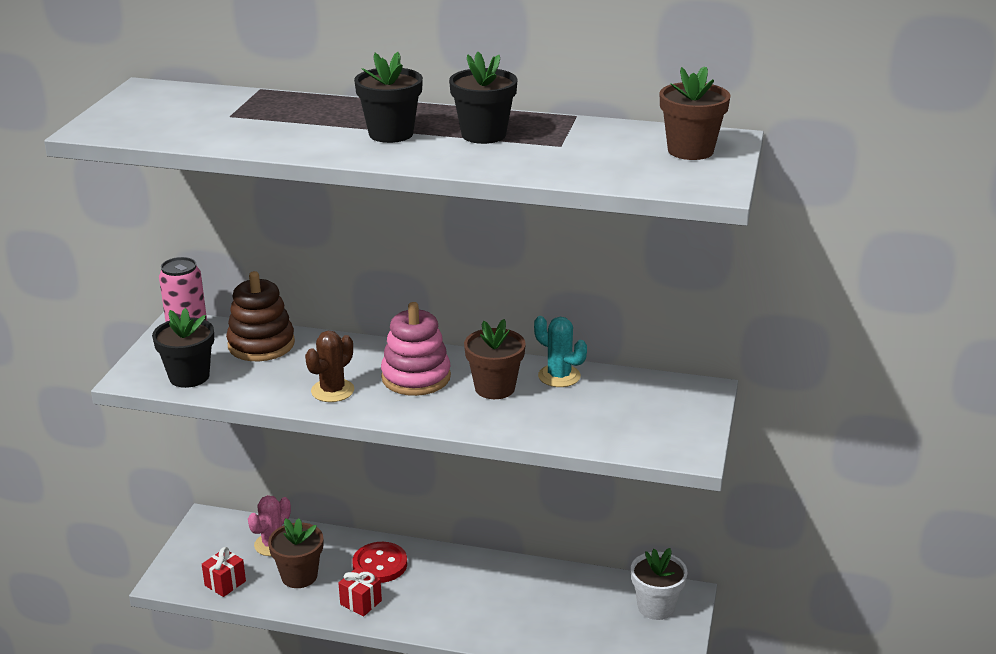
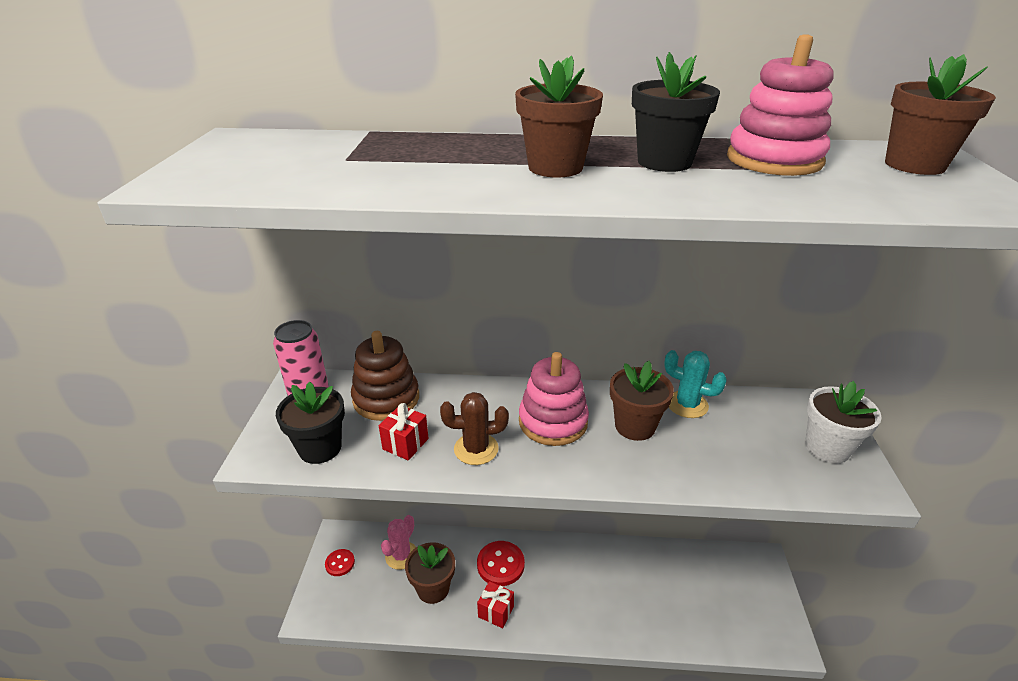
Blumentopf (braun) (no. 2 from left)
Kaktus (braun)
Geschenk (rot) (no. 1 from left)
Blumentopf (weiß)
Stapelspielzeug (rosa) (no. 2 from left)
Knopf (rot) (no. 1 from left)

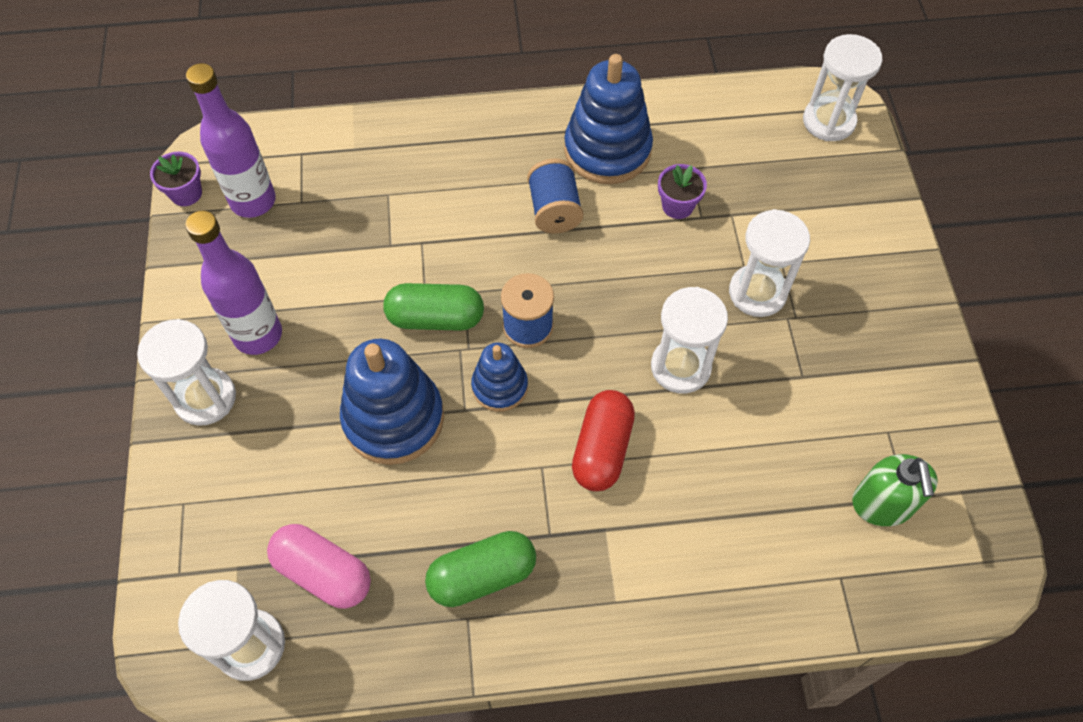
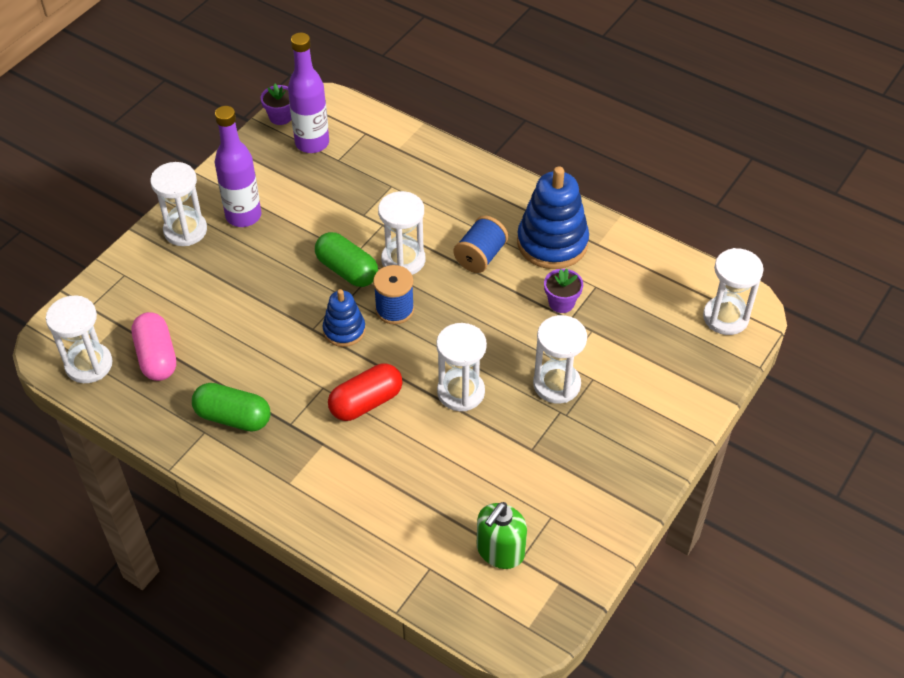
Stapelspielzeug (blau) (no. 1 from left in the first image)
Sanduhr (weiß) (no. 3 from left)

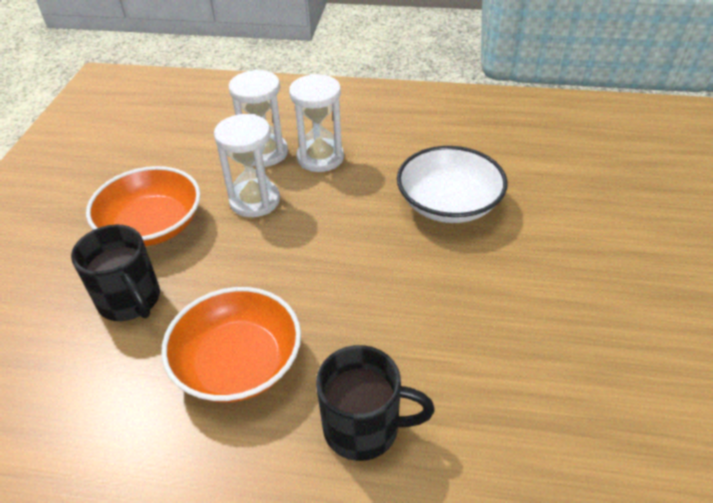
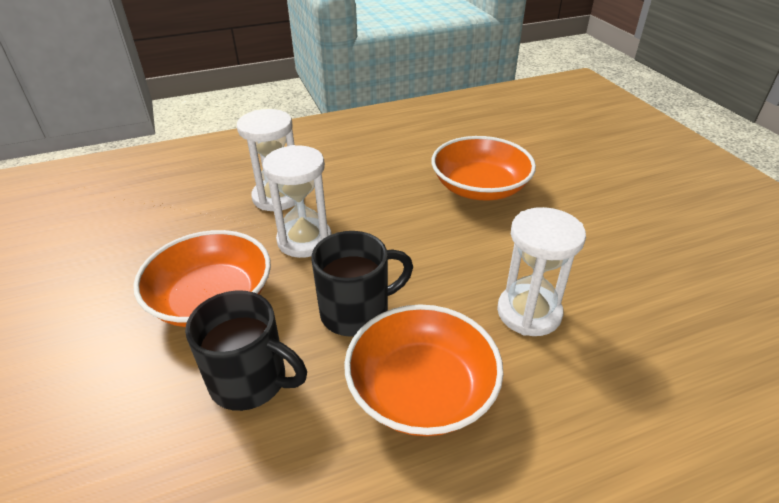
Sanduhr (weiß) (no. 3 from left)
Schüssel (orange) (no. 3 from left)
Tasse (schwarz) (no. 2 from left)

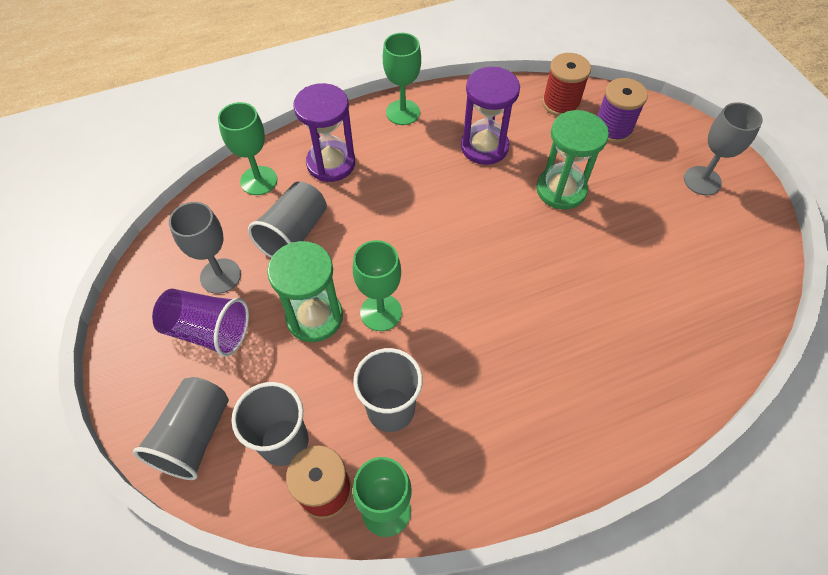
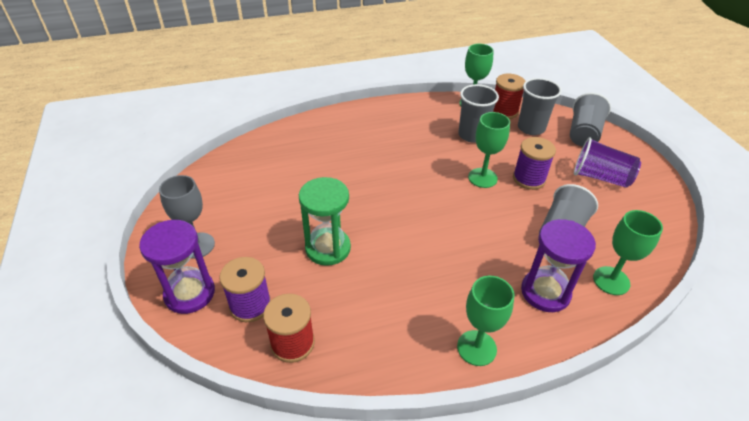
Sanduhr (lila) (no. 1 from left)
Kelch (grau) (no. 1 from left in the first image)
Garnrolle (lila) (no. 2 from left)

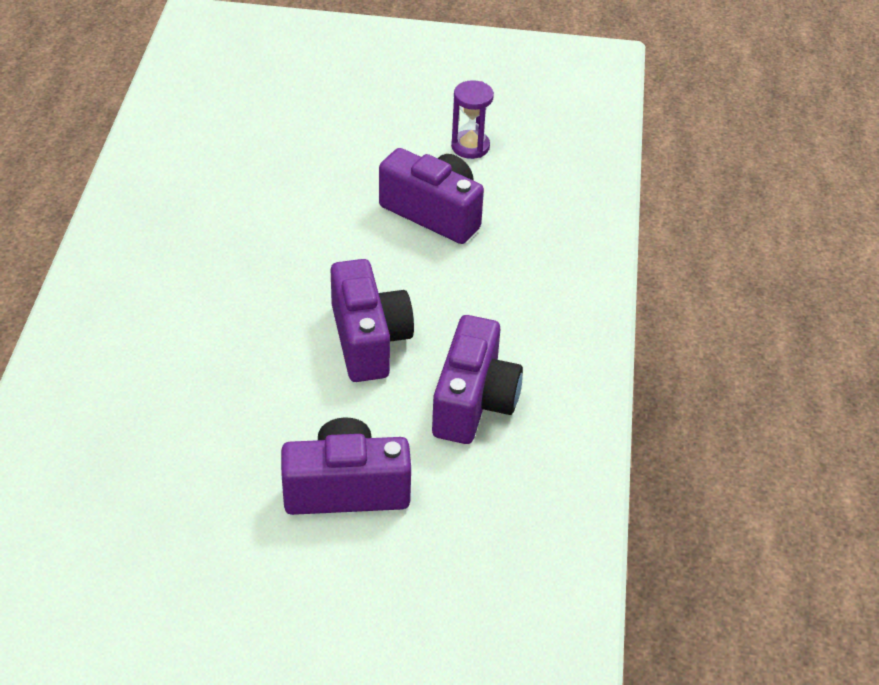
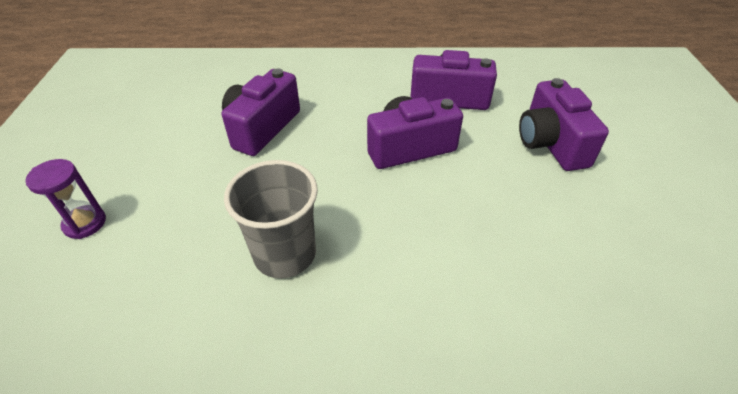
Sanduhr (lila)
Becher (grau)

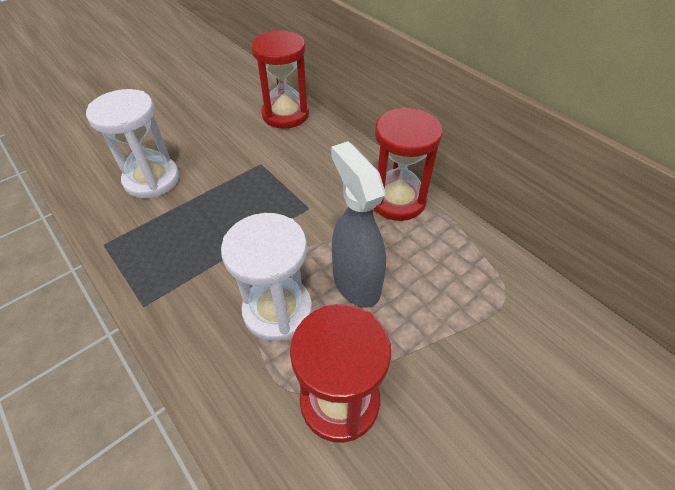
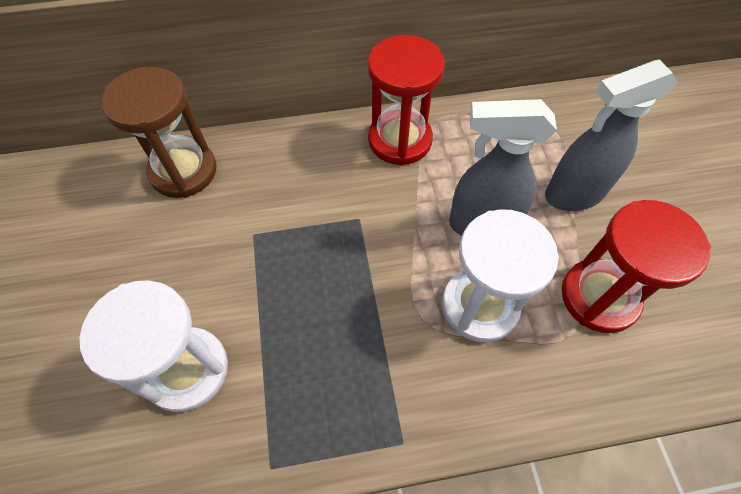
Sanduhr (braun)
Sprühflasche (grau) (no. 2 from left)

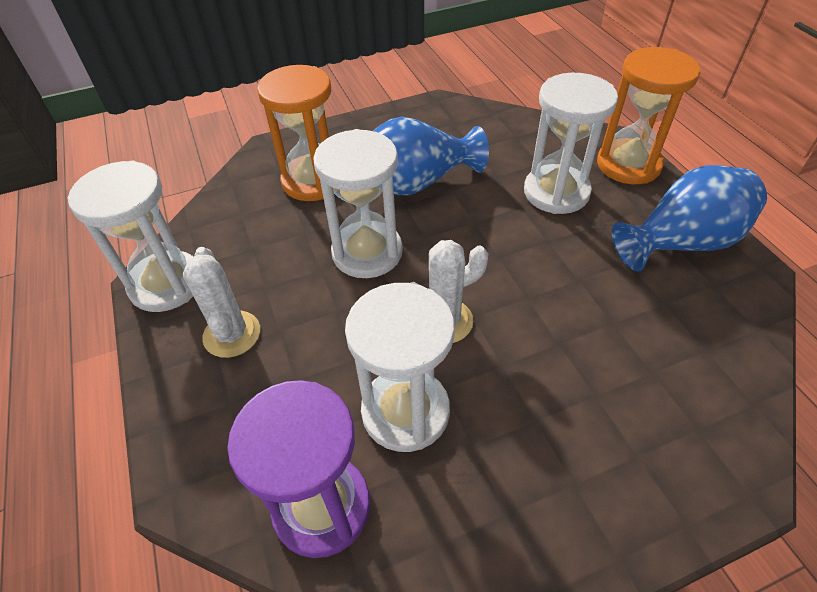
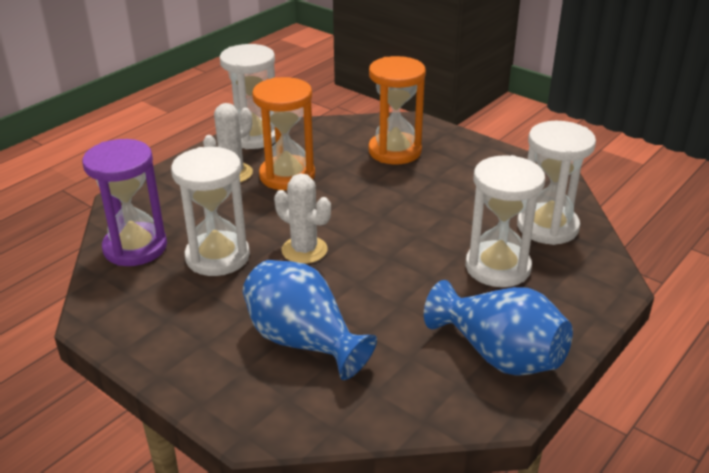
Sanduhr (orange) (no. 1 from left)
Vase (blau) (no. 1 from left)
Sanduhr (weiß) (no. 4 from left)

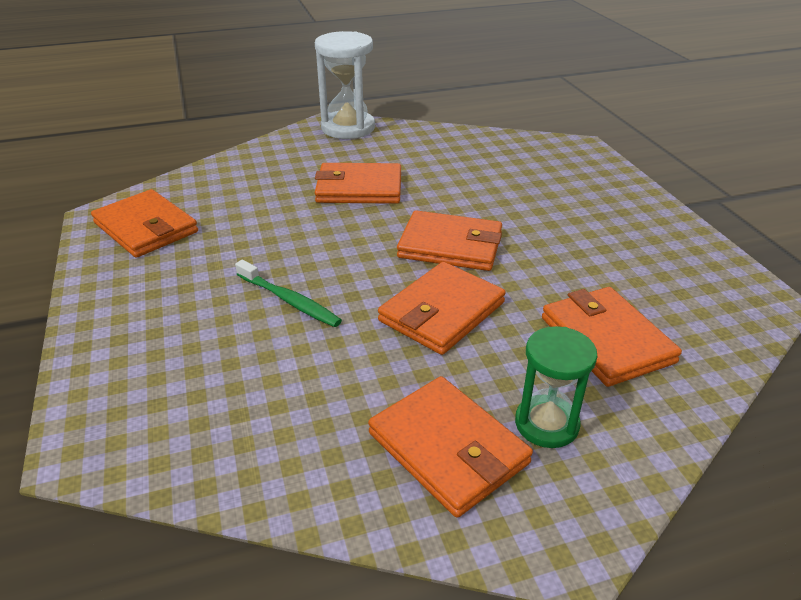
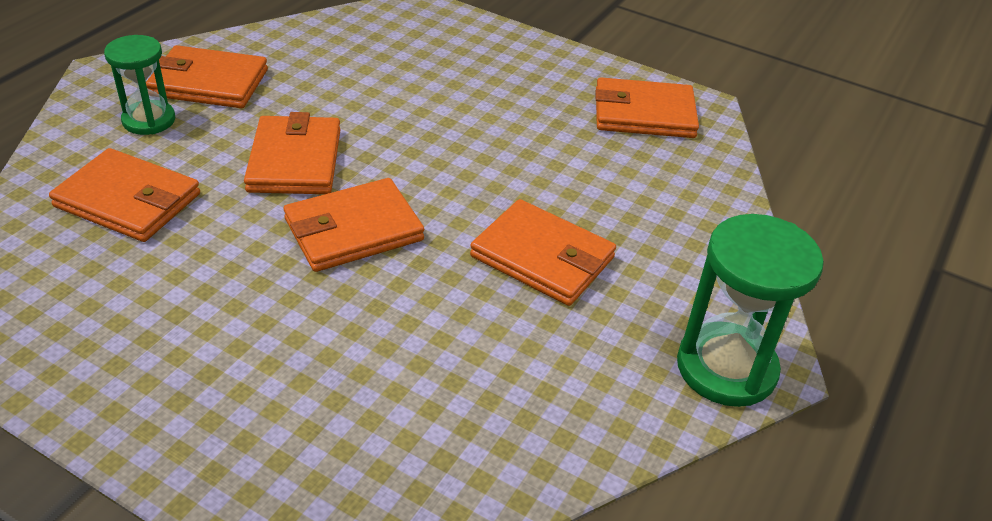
Sanduhr (grün) (no. 2 from left)
Geldbörse (orange) (no. 5 from left)
Zahnbürste (grün)

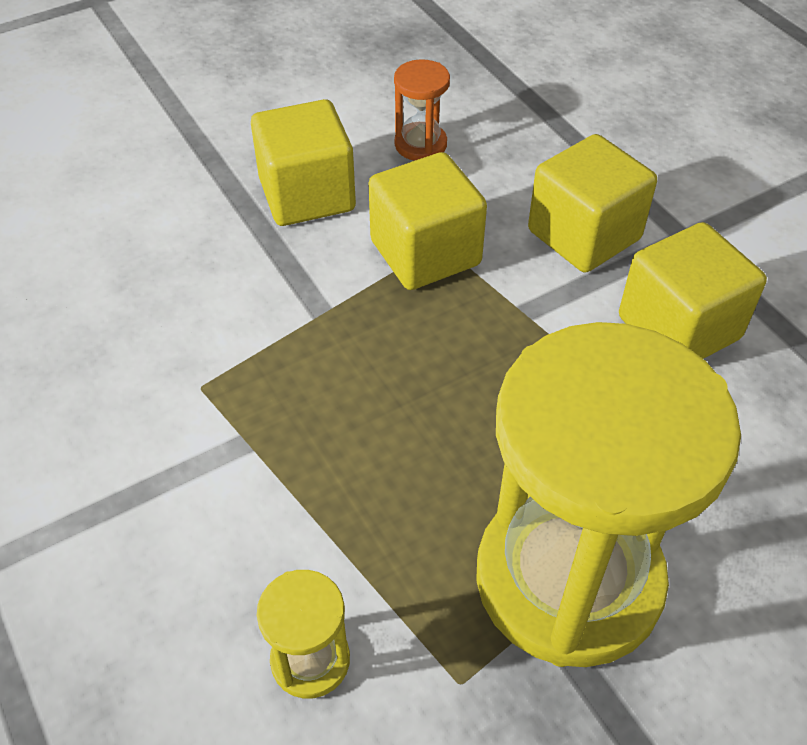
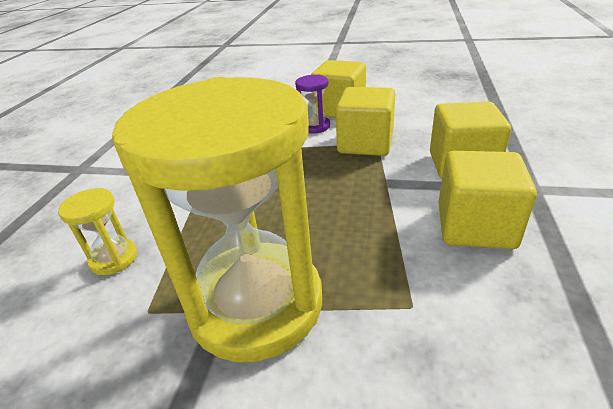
Sanduhr (orange)
Sanduhr (lila)

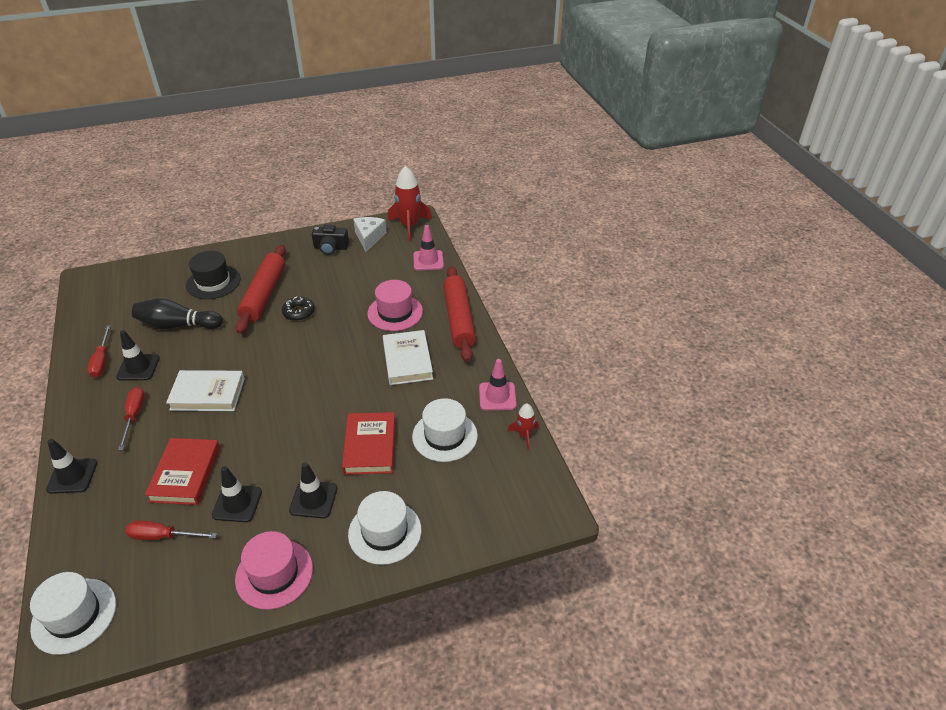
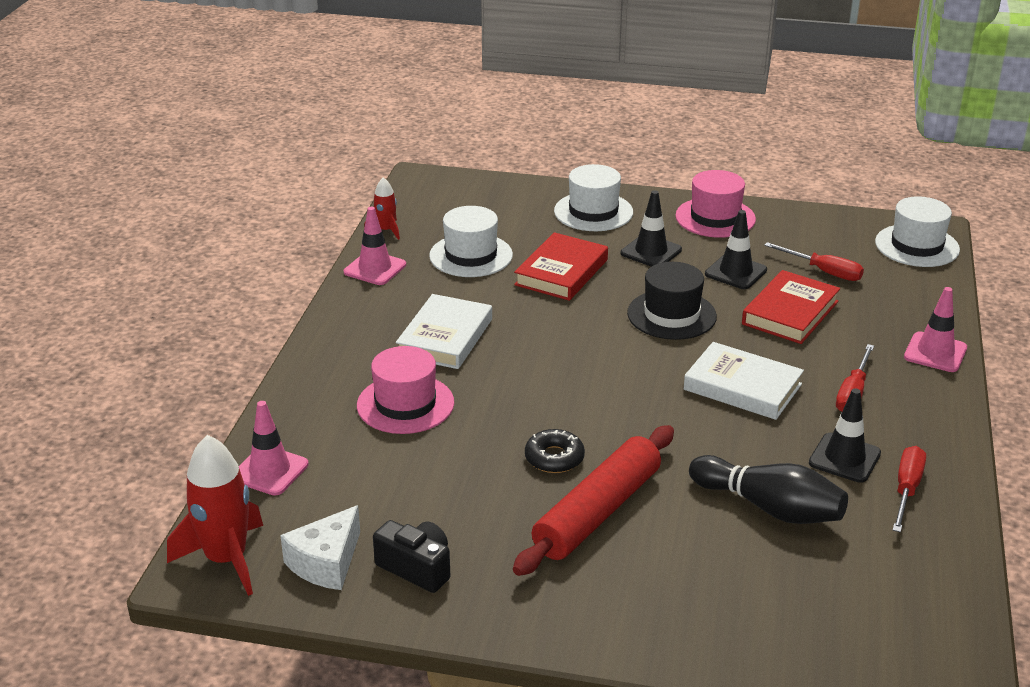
Hut (schwarz)
Nudelholz (rot) (no. 2 from left in the first image)
Leitkegel (rosa) (no. 3 from left)

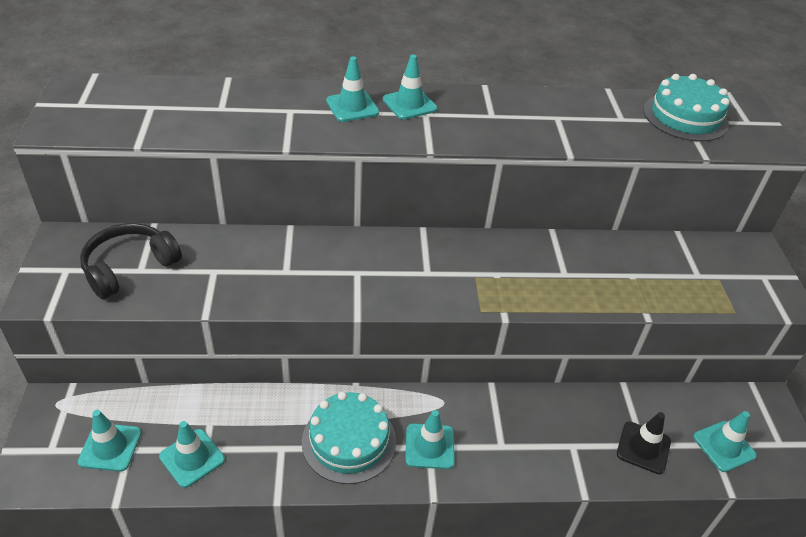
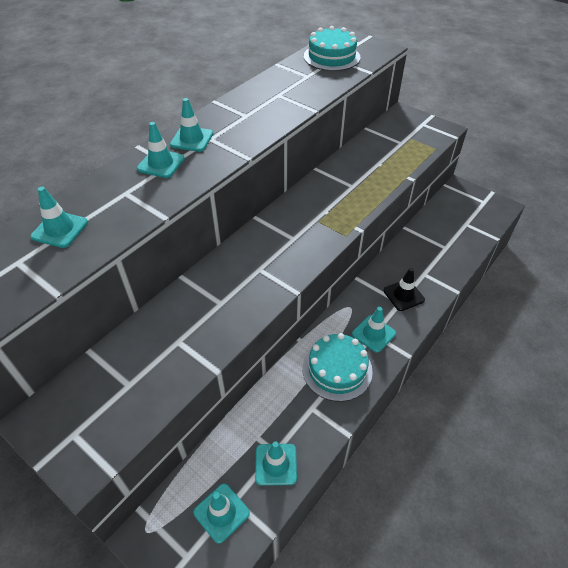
Kopfhörer (schwarz)
Leitkegel (türkis) (no. 1 from left)
Leitkegel (schwarz)

